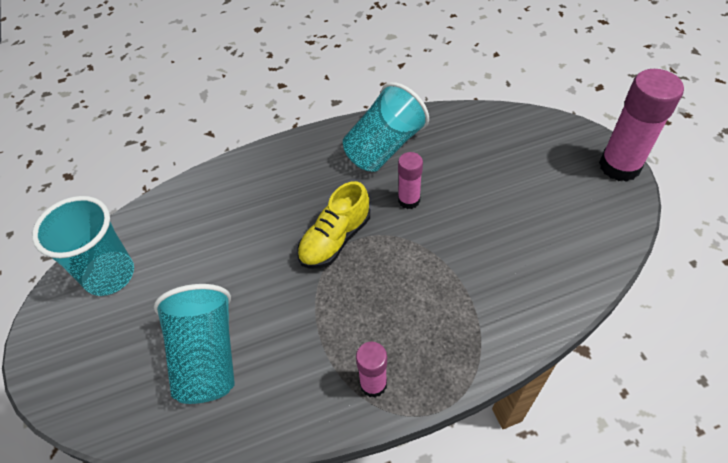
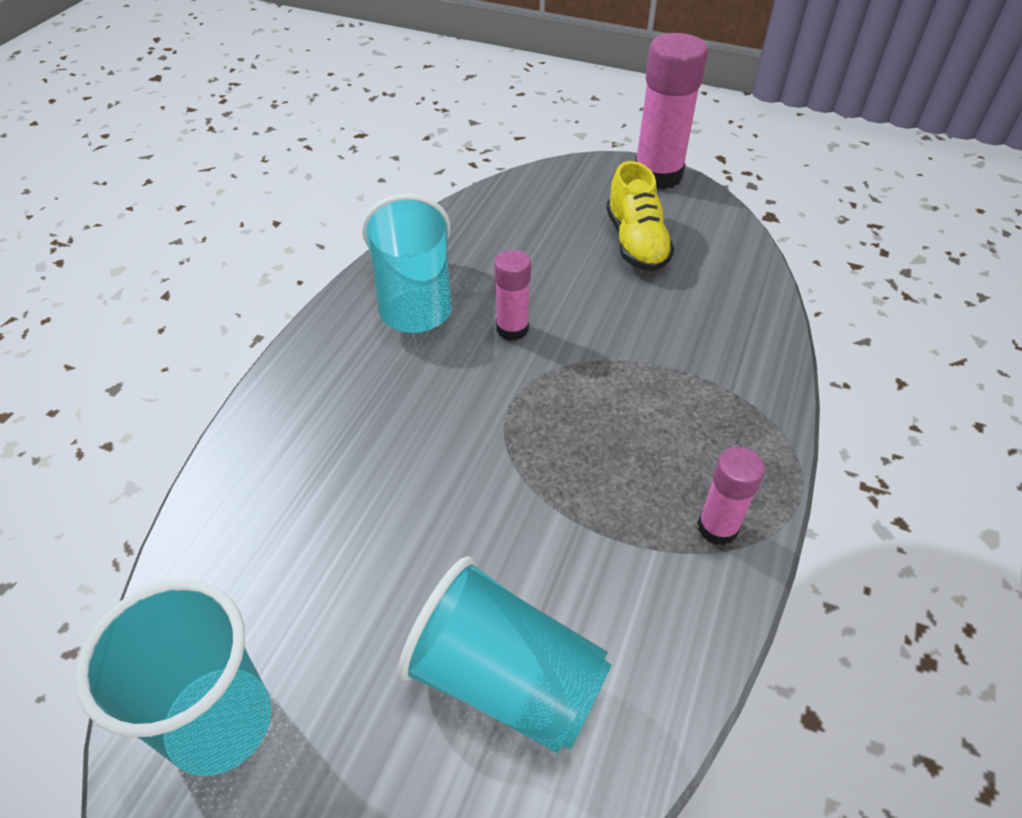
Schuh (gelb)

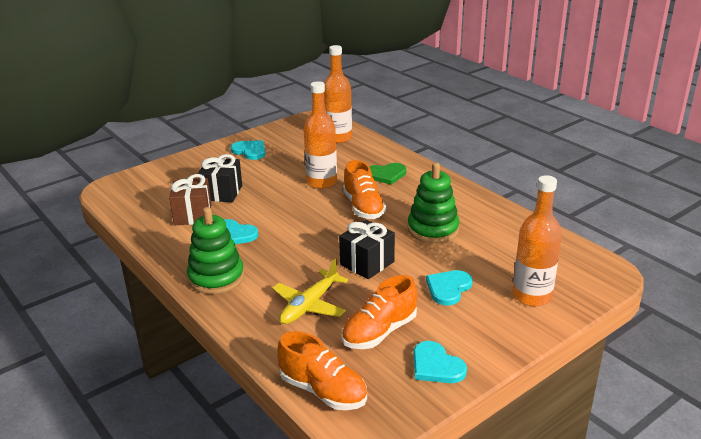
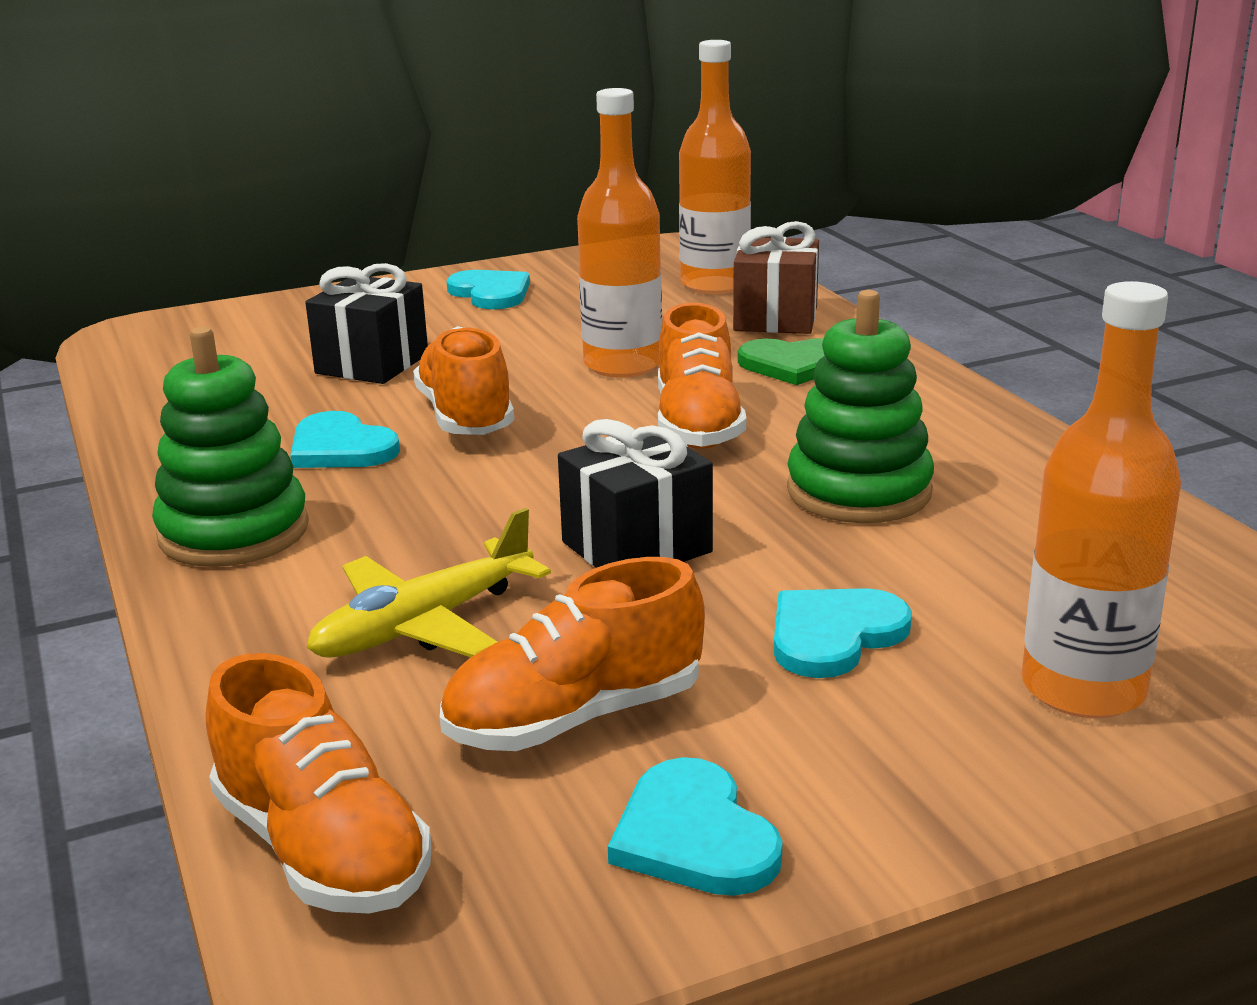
Geschenk (braun)
Schuh (orange) (no. 2 from left)

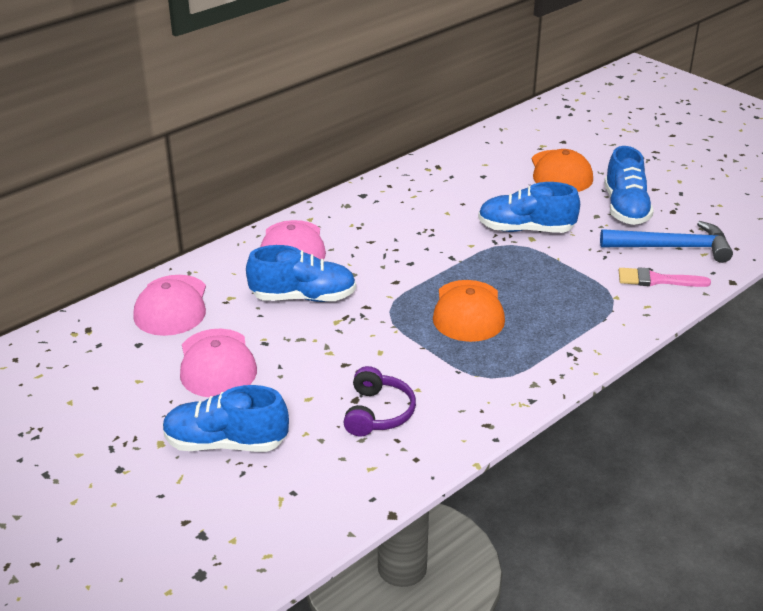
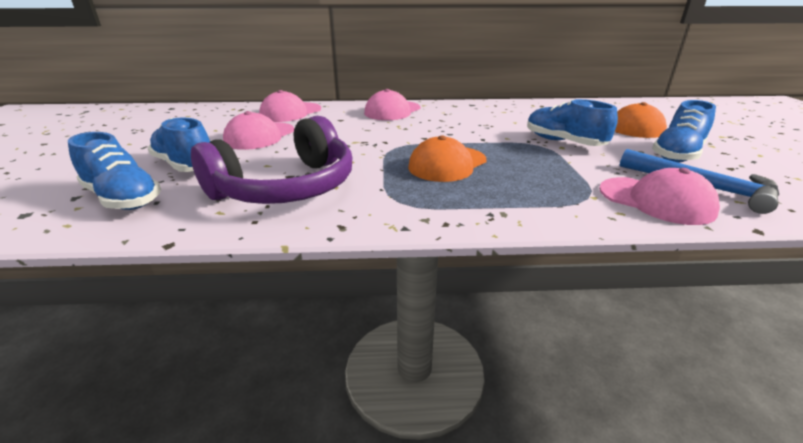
Schuh (blau) (no. 1 from left)
Kappe (rosa) (no. 4 from left)
Kopfhörer (lila)

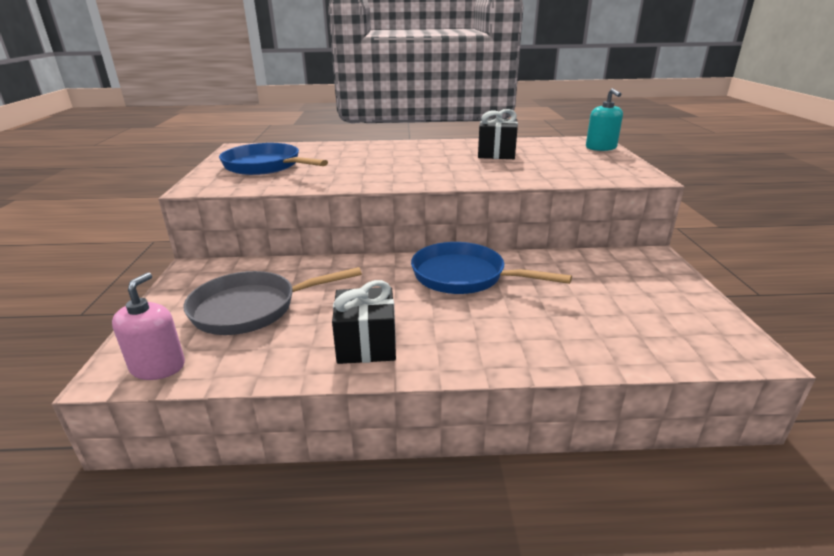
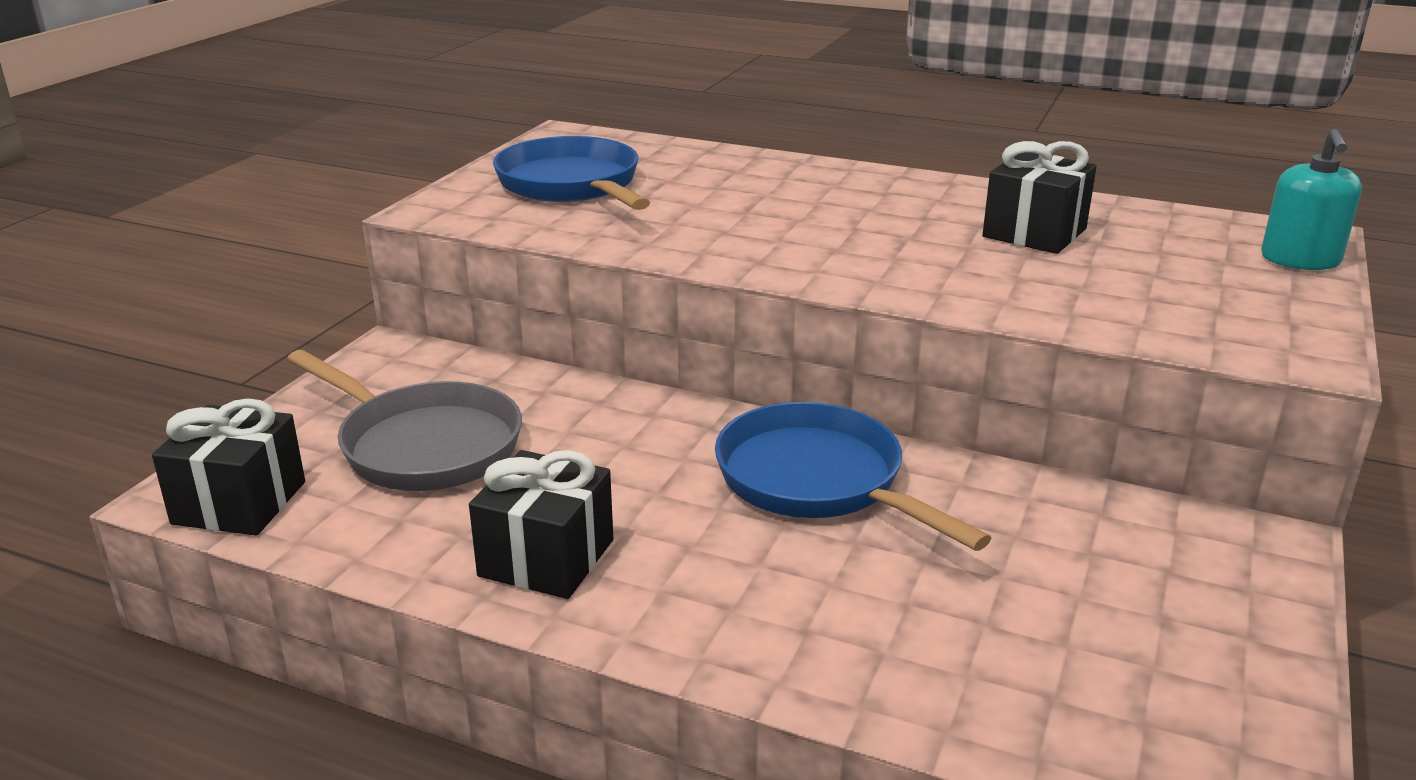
Pfanne (grau)
Geschenk (schwarz) (no. 1 from left)

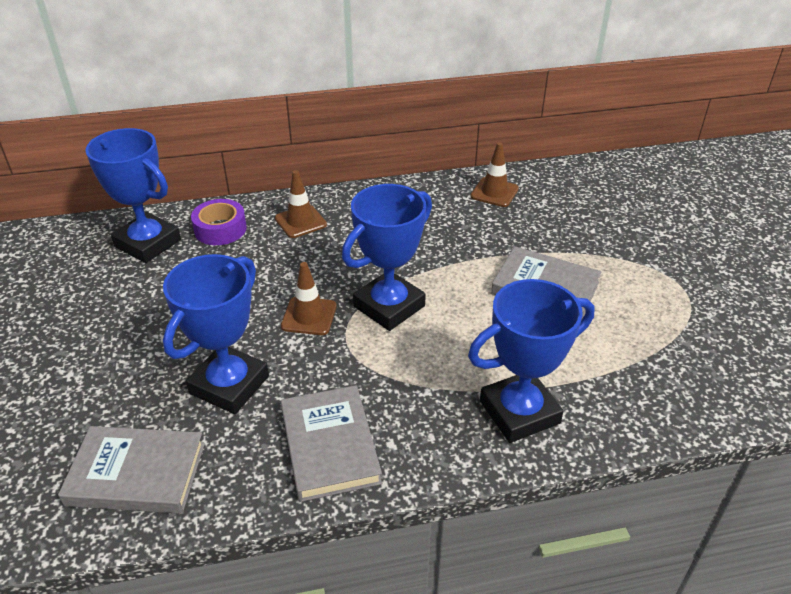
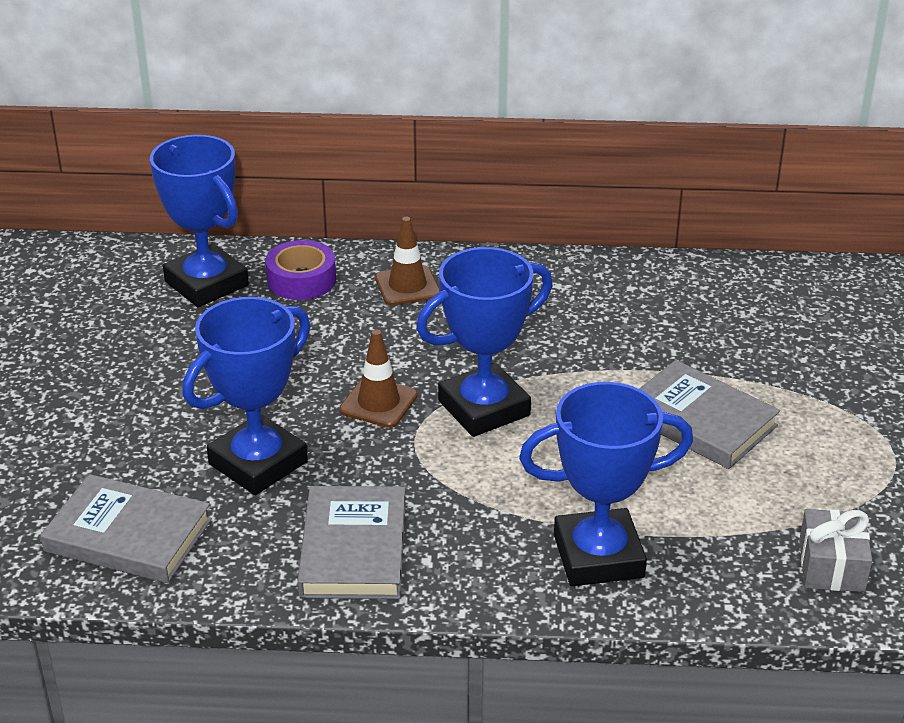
Leitkegel (braun) (no. 3 from left in the first image)
Geschenk (grau)

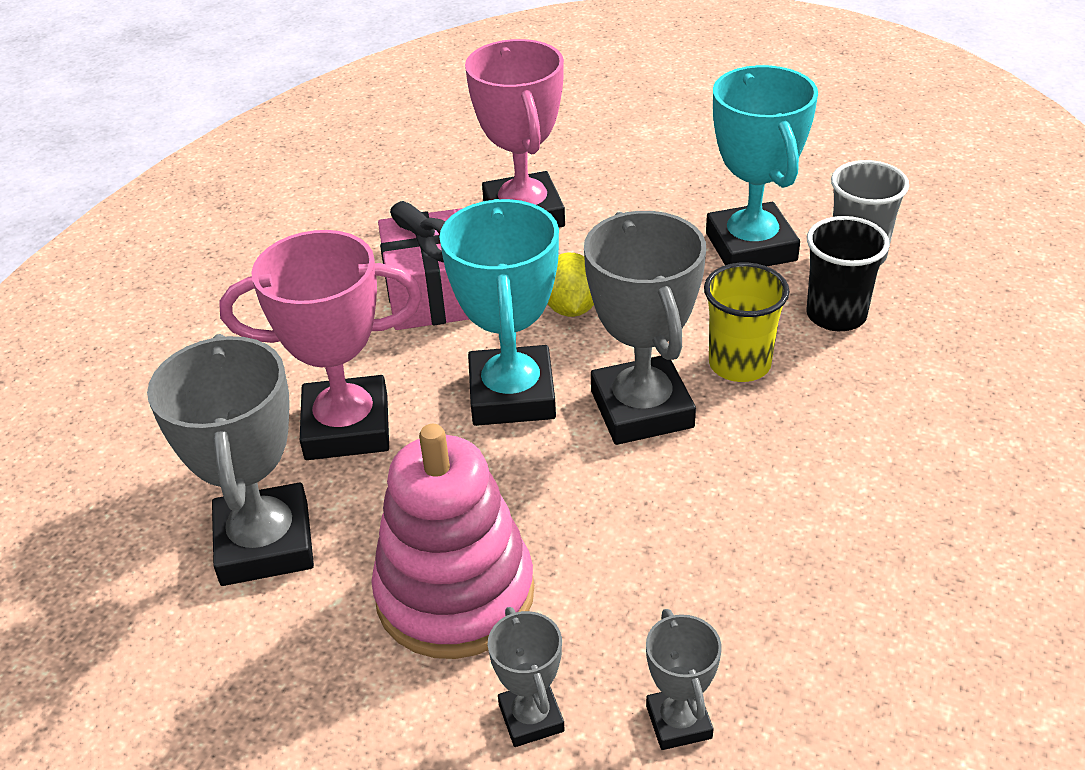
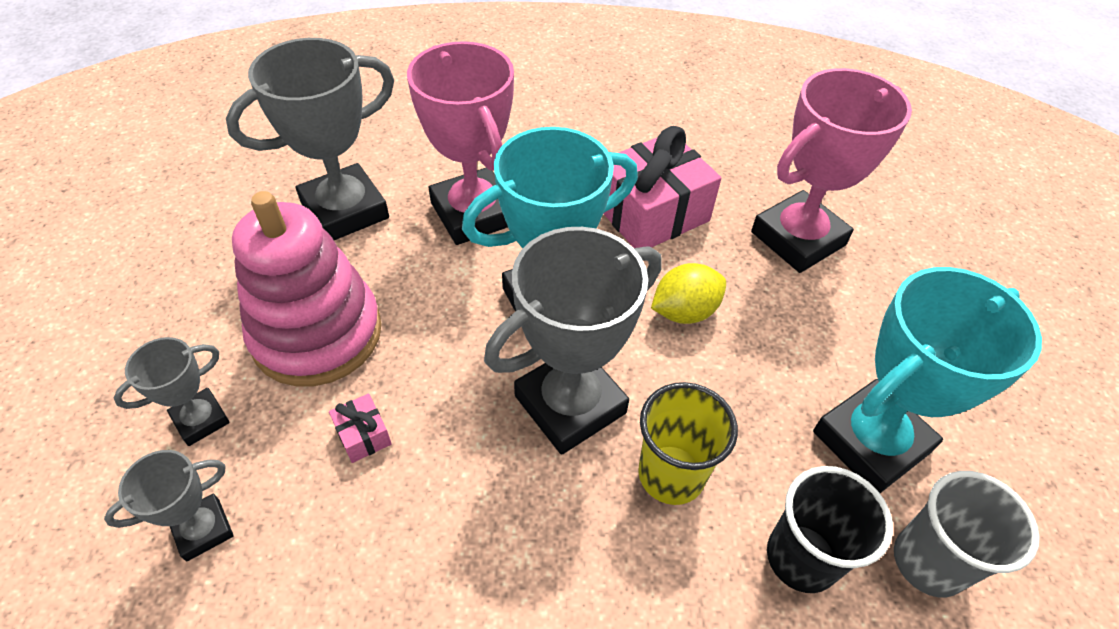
Geschenk (rosa) (no. 1 from left)

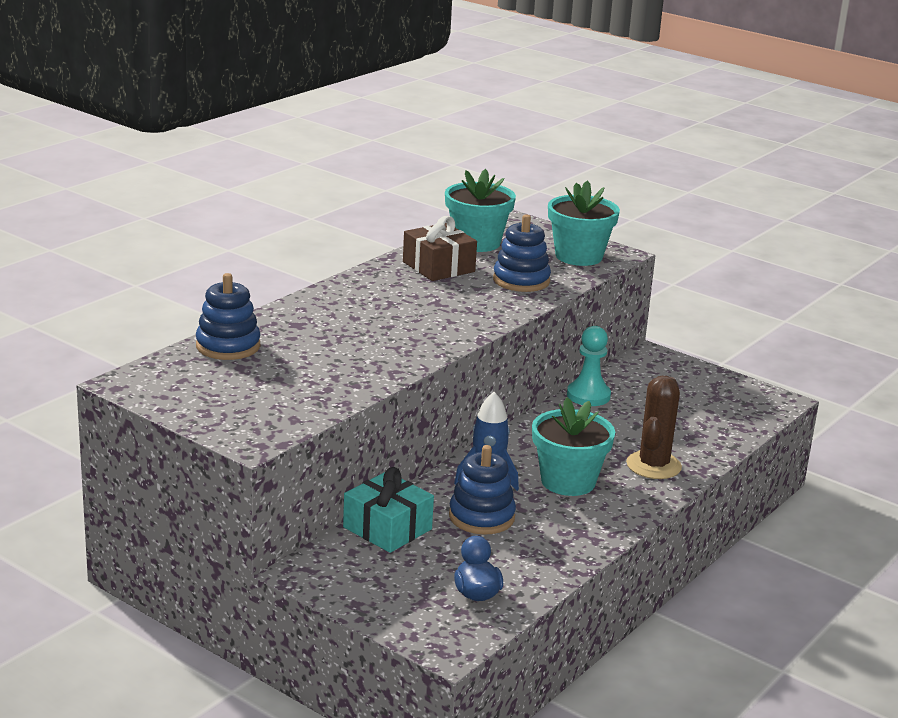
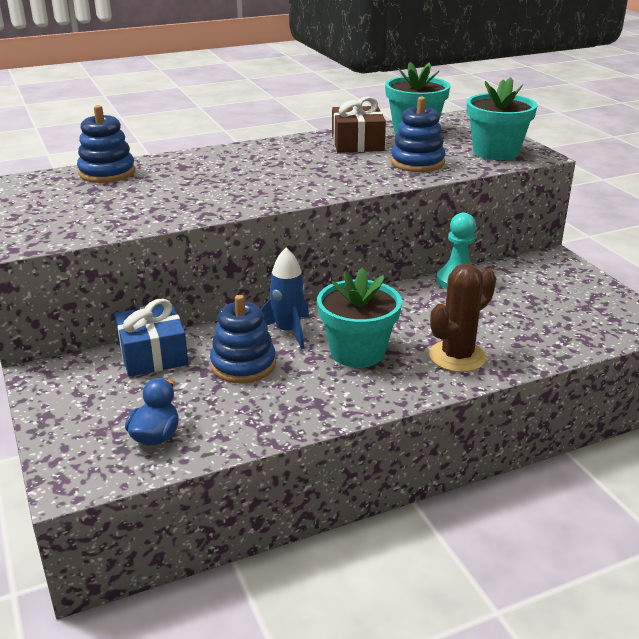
Geschenk (blau)

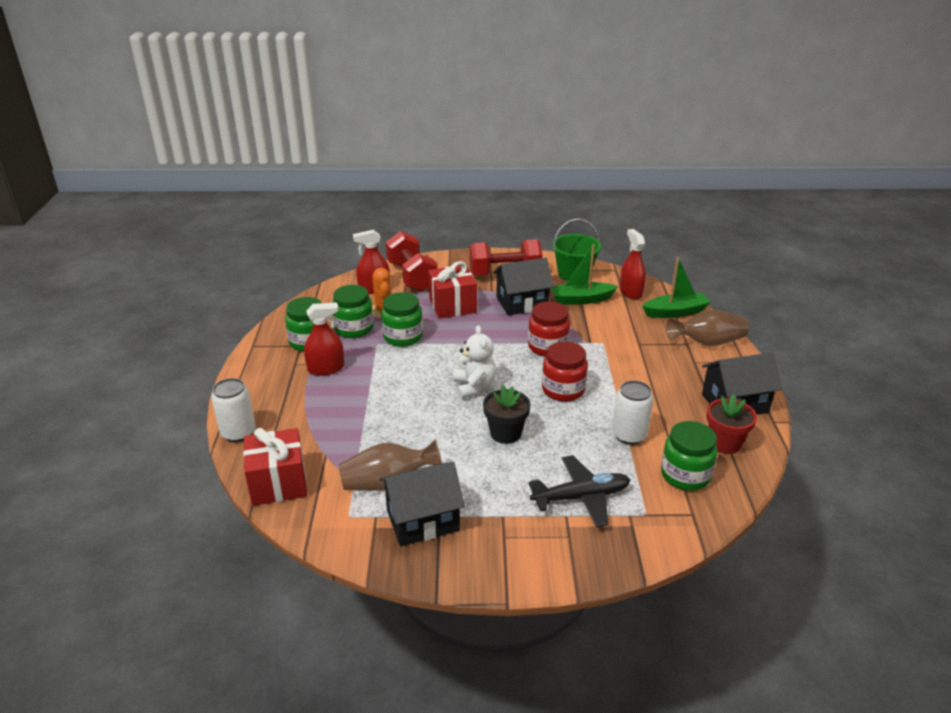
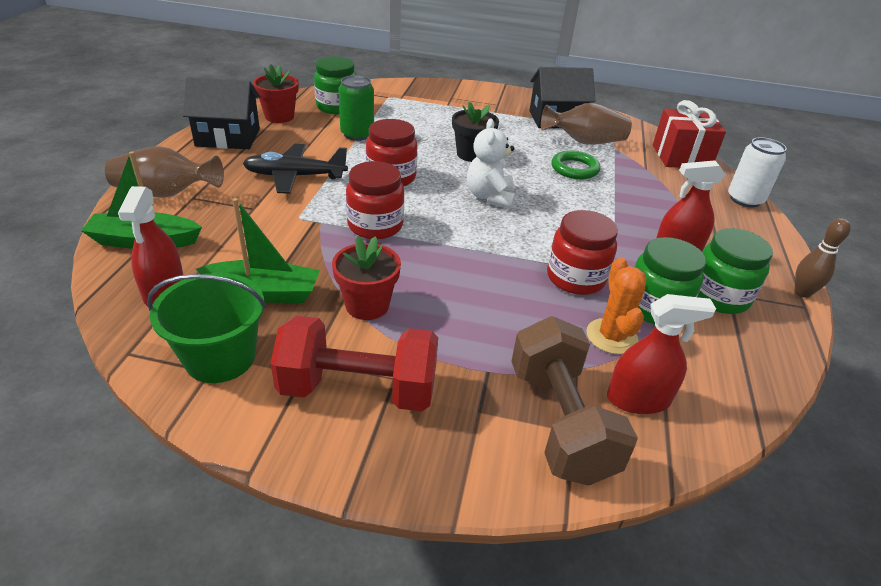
Hantel (braun)
Blumentopf (rot) (no. 2 from left)
Geschenk (rot) (no. 2 from left in the first image)
Einmachglas (rot) (no. 3 from left)
Dose (grün)
Flugzeug (schwarz)
Ring (grün)
Bowlingkegel (braun)

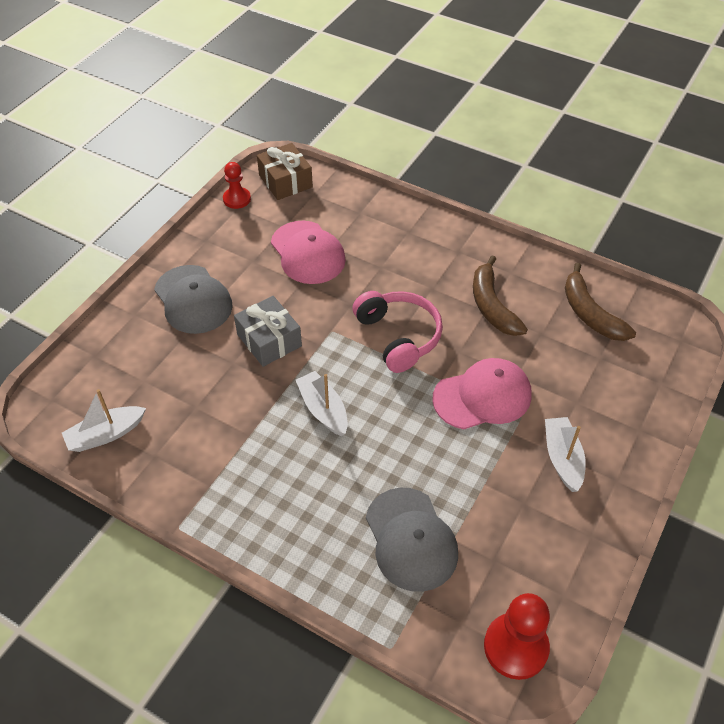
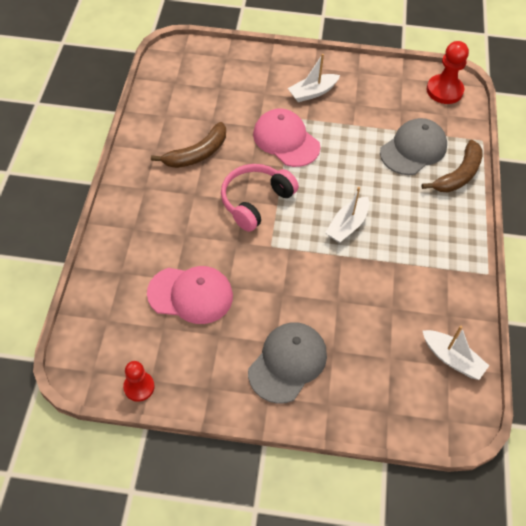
Geschenk (braun)
Kappe (rosa) (no. 1 from left)
Banane (braun) (no. 2 from left)
Geschenk (grau)

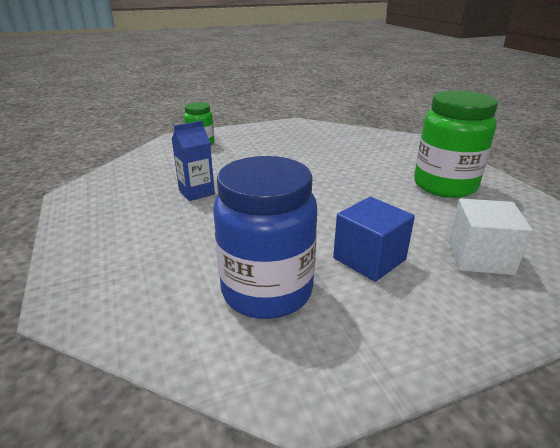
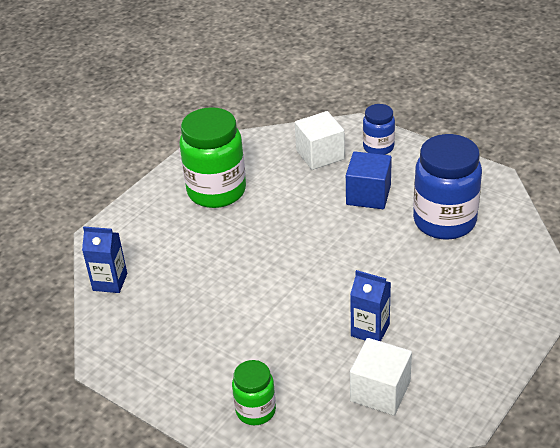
Einmachglas (blau) (no. 1 from left)
Getränkekarton (blau) (no. 1 from left)
Kubus (weiß) (no. 2 from left)

